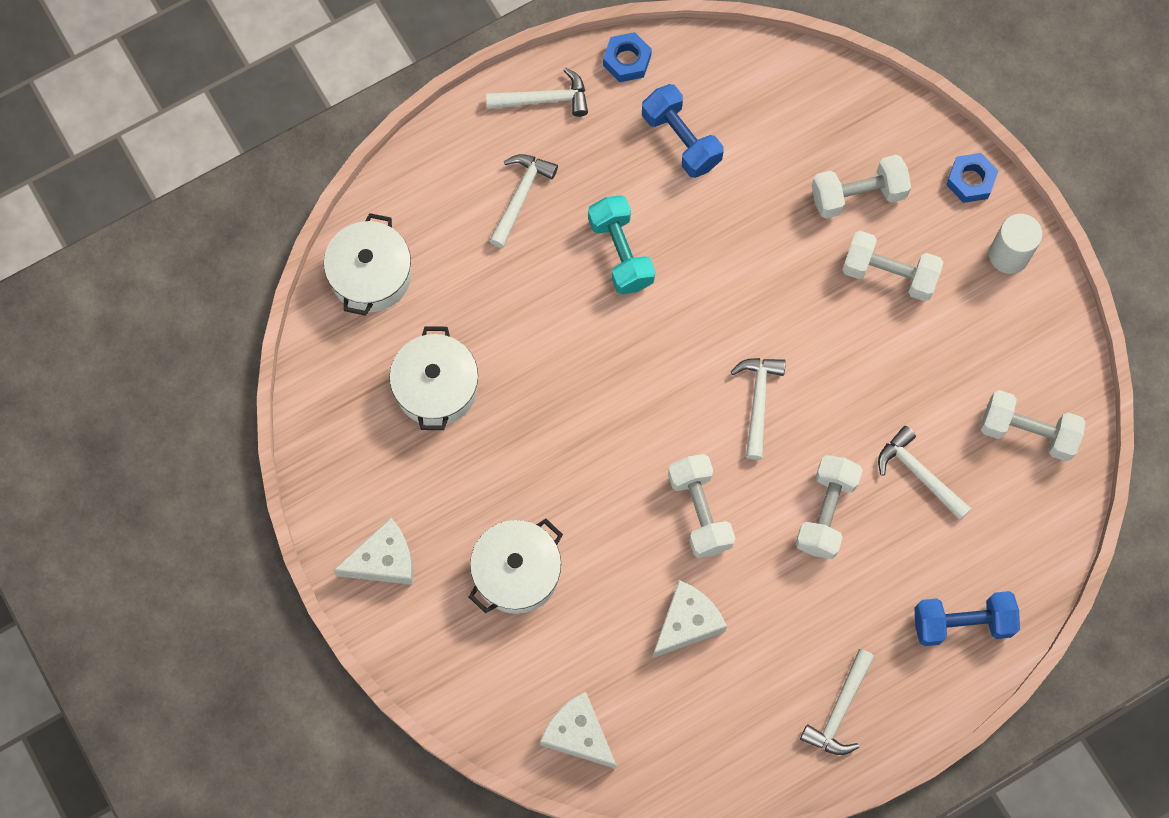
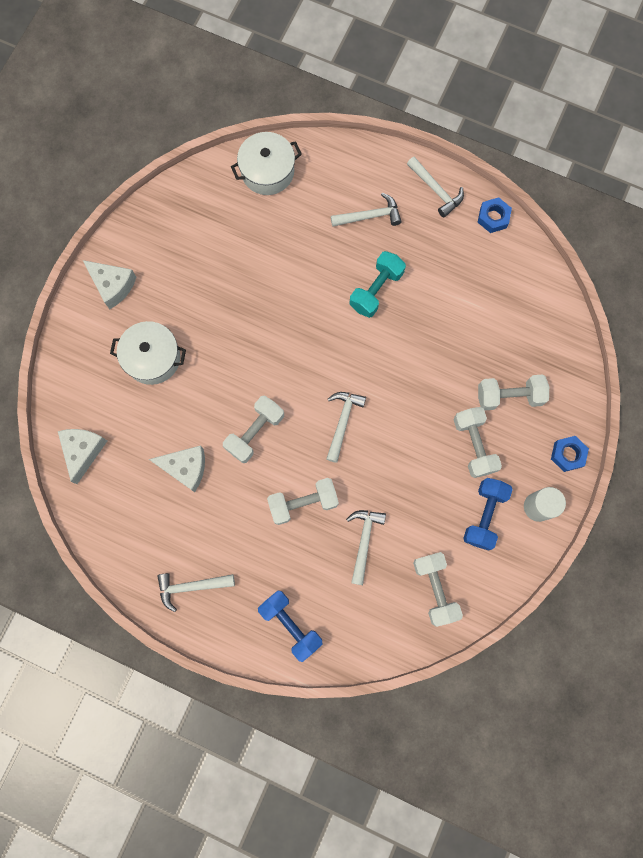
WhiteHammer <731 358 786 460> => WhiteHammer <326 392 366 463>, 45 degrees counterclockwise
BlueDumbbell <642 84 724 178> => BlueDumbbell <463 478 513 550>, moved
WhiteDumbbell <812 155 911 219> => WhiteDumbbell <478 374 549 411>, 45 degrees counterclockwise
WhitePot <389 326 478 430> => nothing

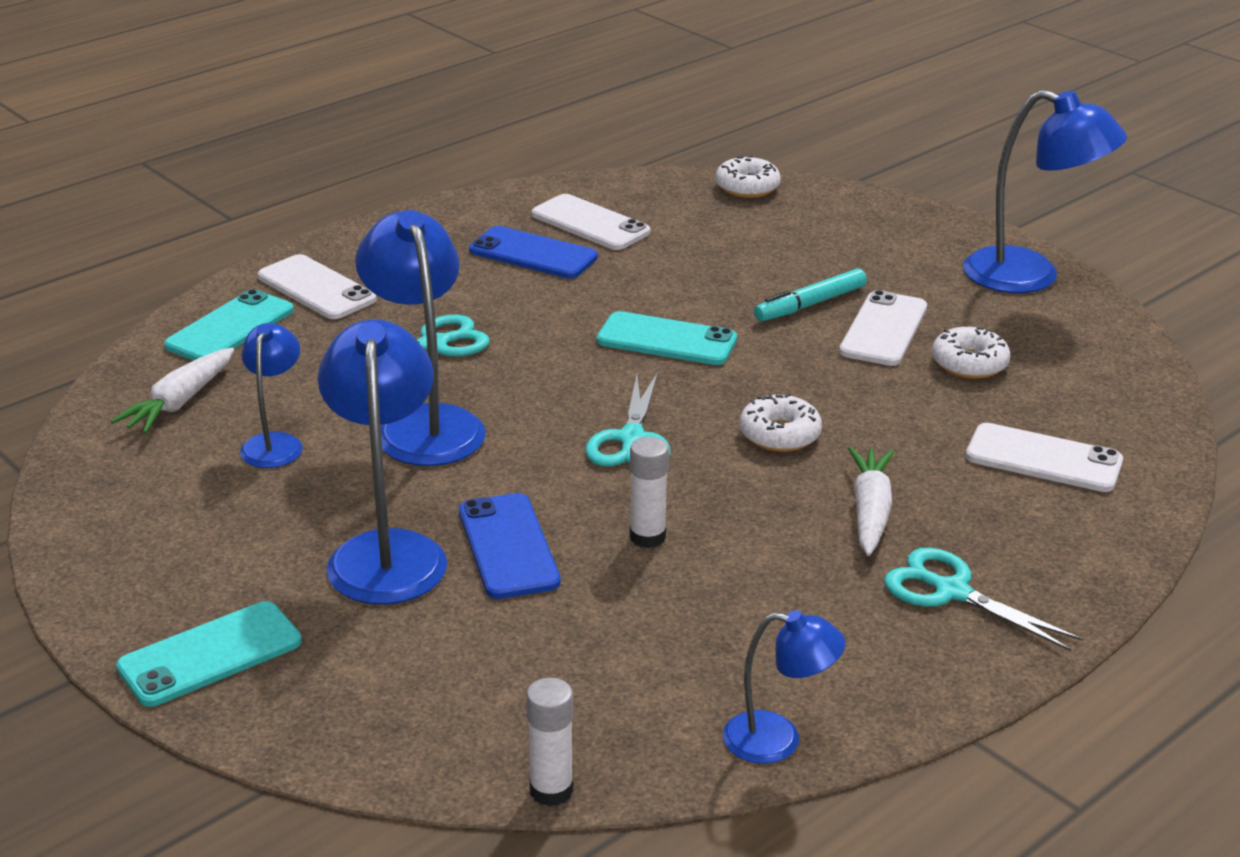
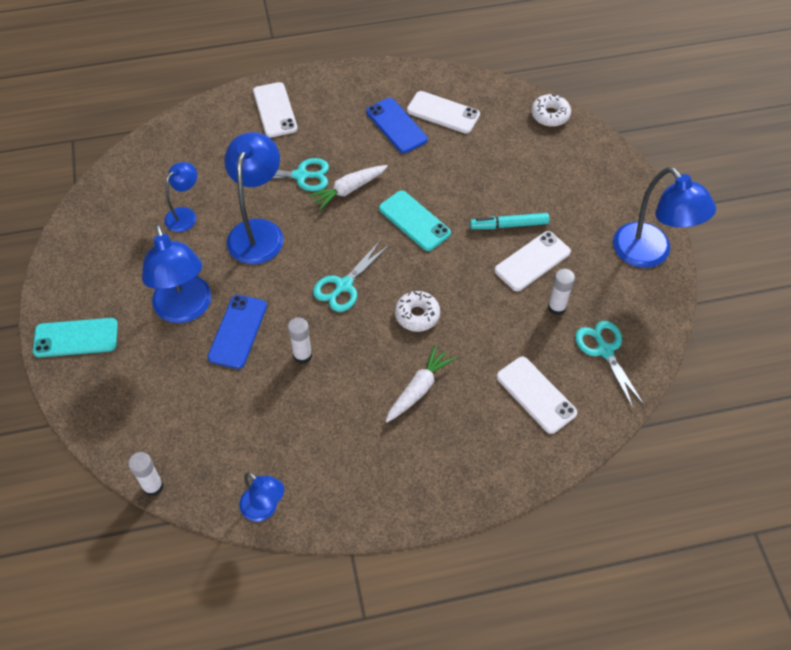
BlueLamp <318 319 447 605> => BlueLamp <142 224 212 323>, 135 degrees clockwise
WhiteCarrot <110 348 234 434> => WhiteCarrot <308 165 388 210>, moved
WhitePhone <532 194 650 250> => WhitePhone <407 91 480 134>, 45 degrees counterclockwise
WhiteDonut <932 327 1010 379> => WhiteGlueStick <548 269 575 316>
TurquoiseScissors <884 548 1083 651> => TurquoiseScissors <575 321 644 408>, moved
TurquoisePhone <164 289 294 361> => nothing

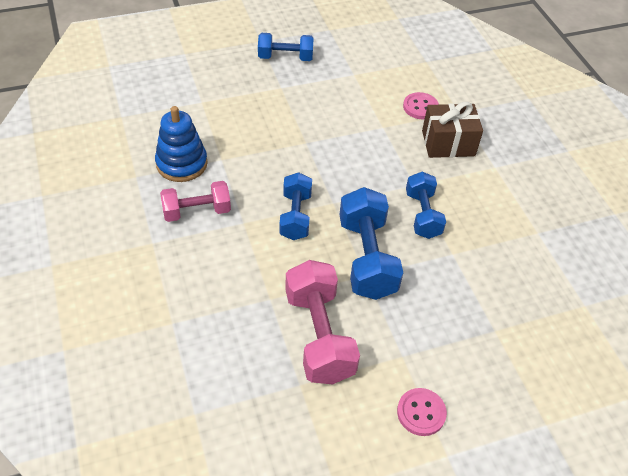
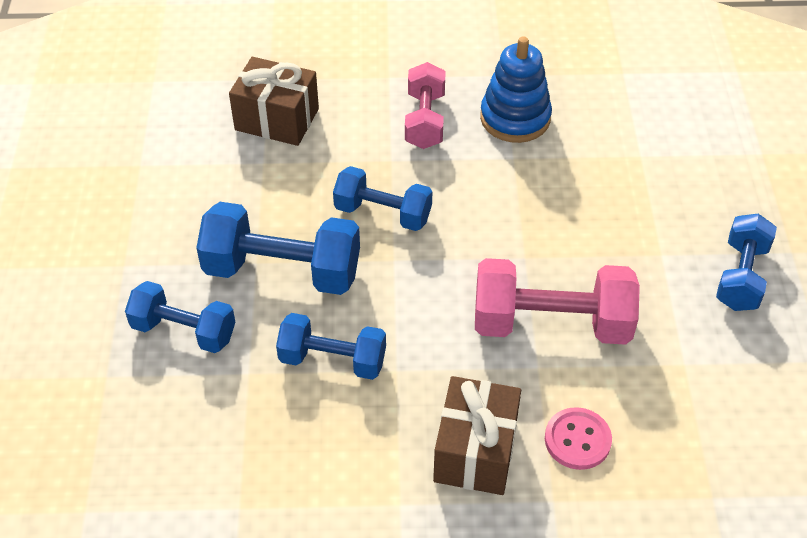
nothing => BlueDumbbell <125 281 235 353>
nothing => BrownGift <229 57 319 146>
PinkDumbbell <285 260 360 384> => PinkDumbbell <475 258 640 345>, moved
PinkButton <397 388 447 436> => nothing

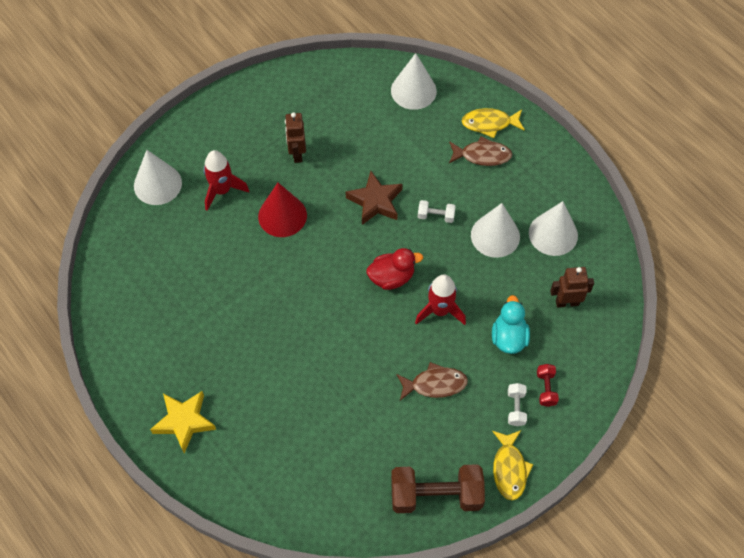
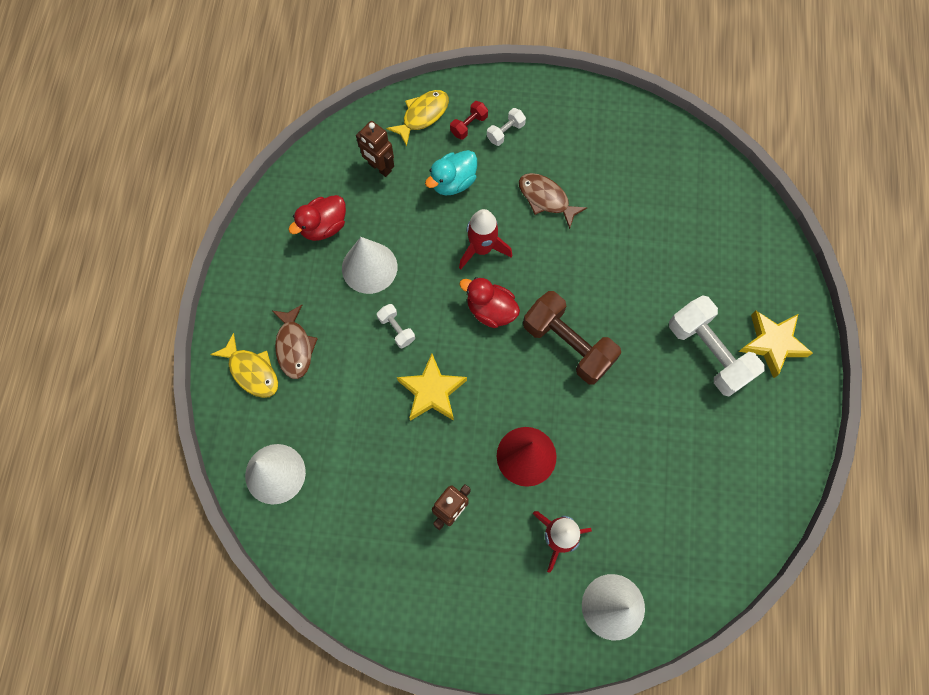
BrownFish <449 136 513 166> => BrownFish <272 305 318 379>, 150 degrees counterclockwise
WhiteCone <529 201 578 256> => RedDuck <288 195 346 241>
YellowFish <492 430 533 500> => YellowFish <386 90 449 146>, moved
BrownStar <346 171 403 225> => YellowStar <397 354 467 421>
BrownDumbbell <391 464 485 513> => BrownDumbbell <523 291 621 385>, moved
nothing => WhiteDumbbell <669 295 765 396>

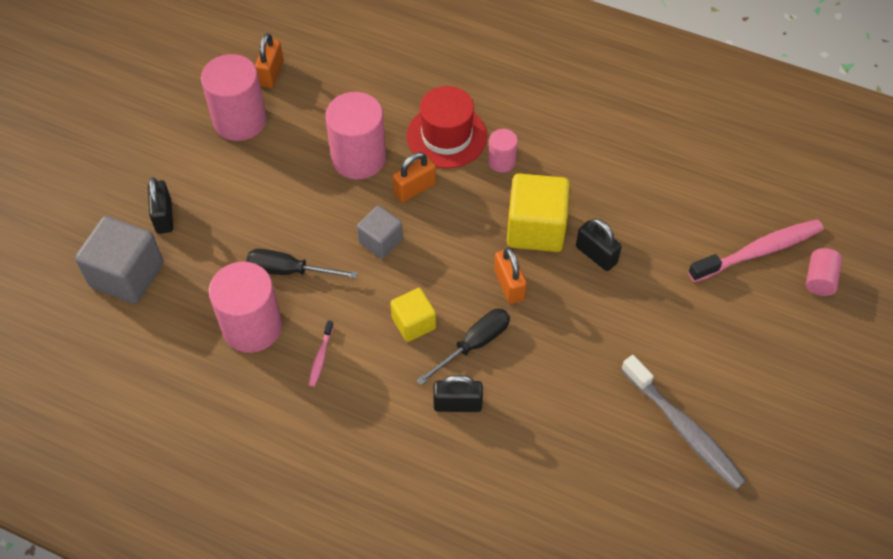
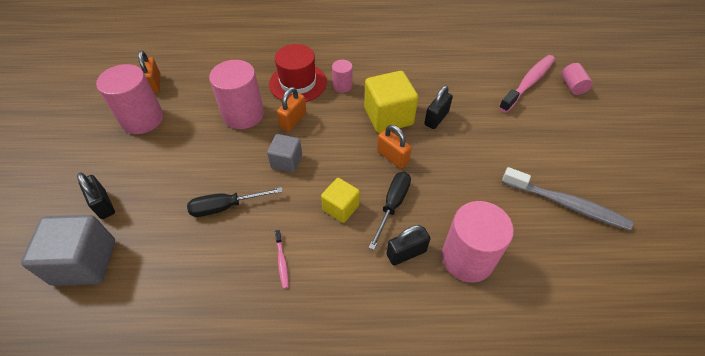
BlackPadlock <576 219 622 271> => BlackPadlock <424 86 453 129>, 75 degrees counterclockwise
PinkCylinder <209 262 282 353> => PinkCylinder <442 201 514 283>, moved

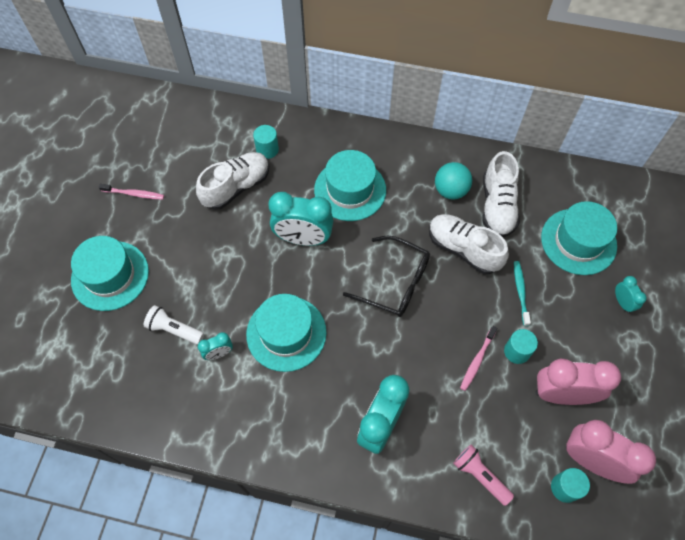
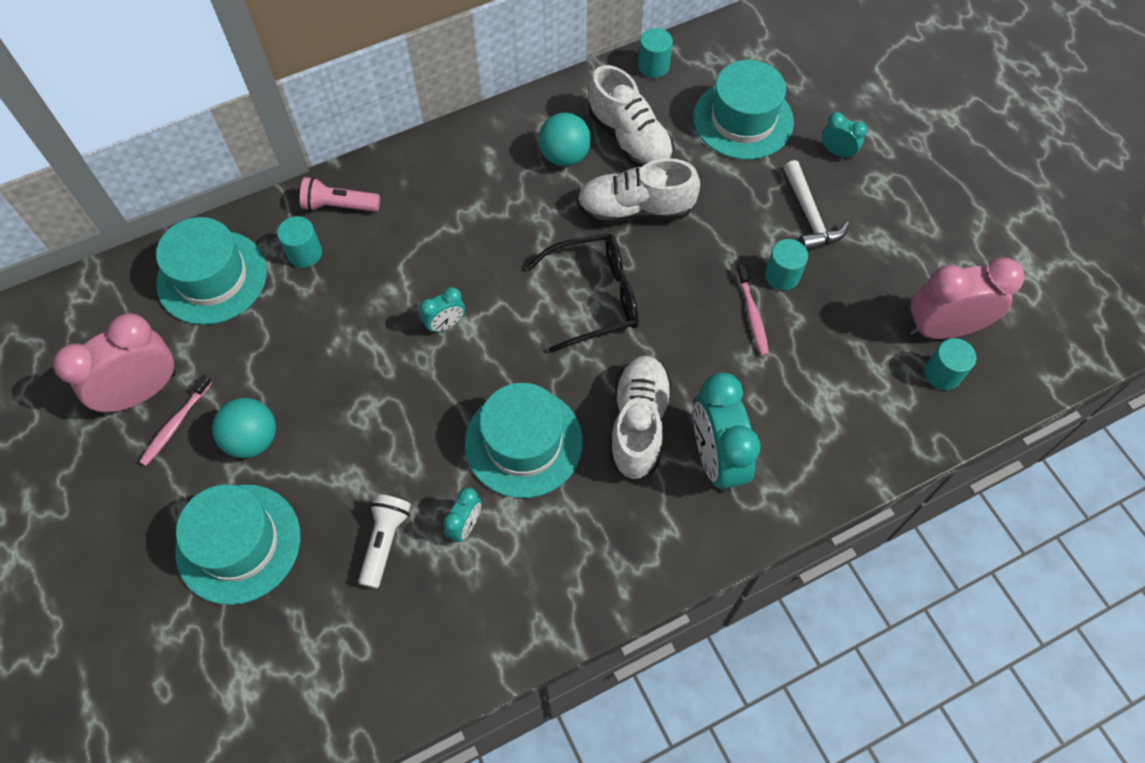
PinkClock <535 359 621 405> => PinkClock <53 313 176 413>, moved
PinkToothbrush <98 184 164 200> => PinkToothbrush <139 375 212 466>, 150 degrees clockwise
TurquoiseHat <314 150 386 221> => TurquoiseHat <156 217 267 325>, moved
nothing => TurquoiseBall <212 398 276 458>
PinkFlashlight <453 445 514 506> => PinkFlashlight <300 177 380 212>, moved
WhiteFlashlight <144 305 204 345> => WhiteFlashlight <358 494 411 589>, 120 degrees clockwise
TurquoiseClock <269 192 334 246> => TurquoiseClock <420 287 465 333>, x0.49
WhiteShoe <196 152 269 210> => WhiteShoe <610 356 672 479>, moved
nothing => TurquoiseCylinder <638 28 673 78>
nothing => WhiteHammer <783 160 850 251>
TurquoiseToothbrush <514 261 531 326> => nothing

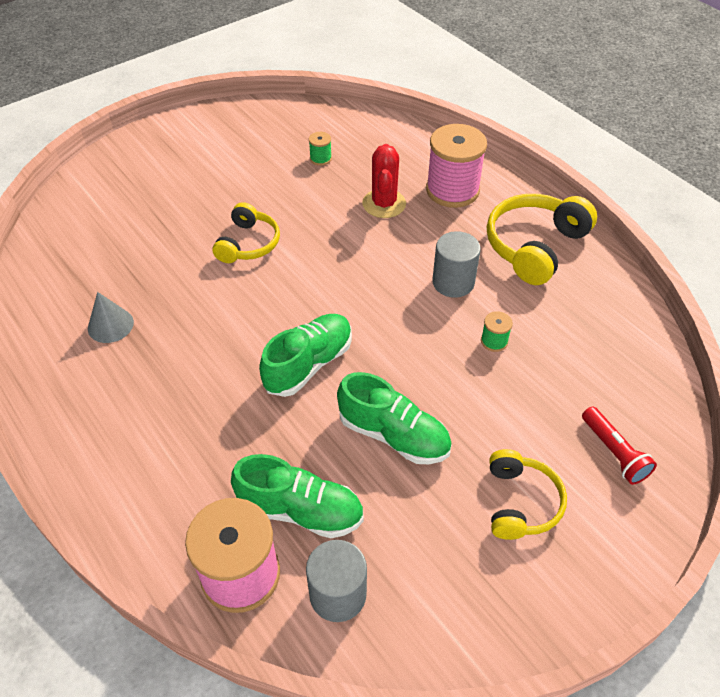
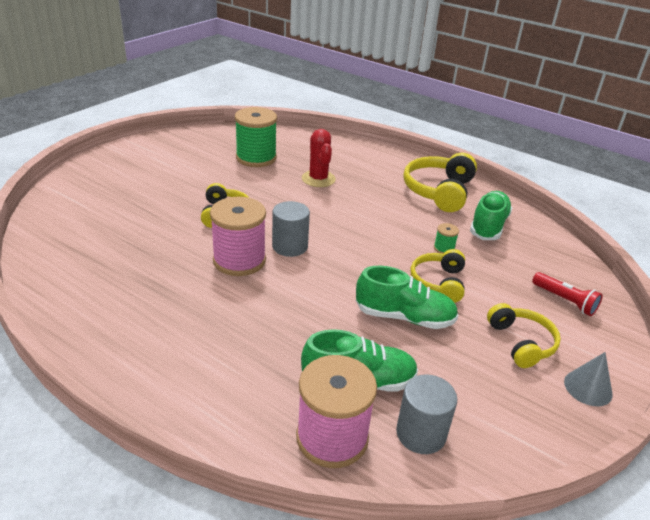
PinkSpool <426 124 487 208> => PinkSpool <210 197 266 276>, moved
GreenSpool <309 132 332 166> => GreenSpool <235 107 277 167>, x2.34
GreyCylinder <432 231 481 298> => GreyCylinder <272 201 310 257>, moved
nothing => YellowHeadphones <410 249 465 303>
GreenShoe <259 314 352 397> => GreenShoe <470 191 512 240>, moved
GreyCone <88 292 134 343> => GreyCone <564 352 613 406>, moved

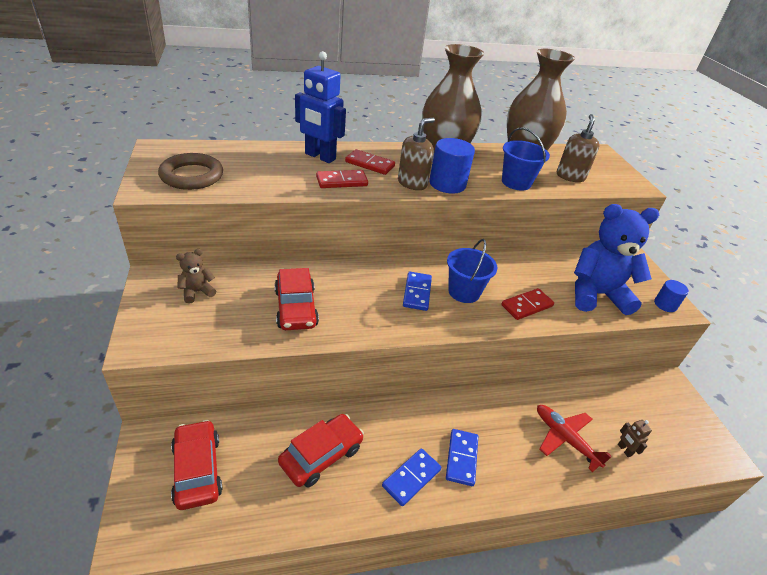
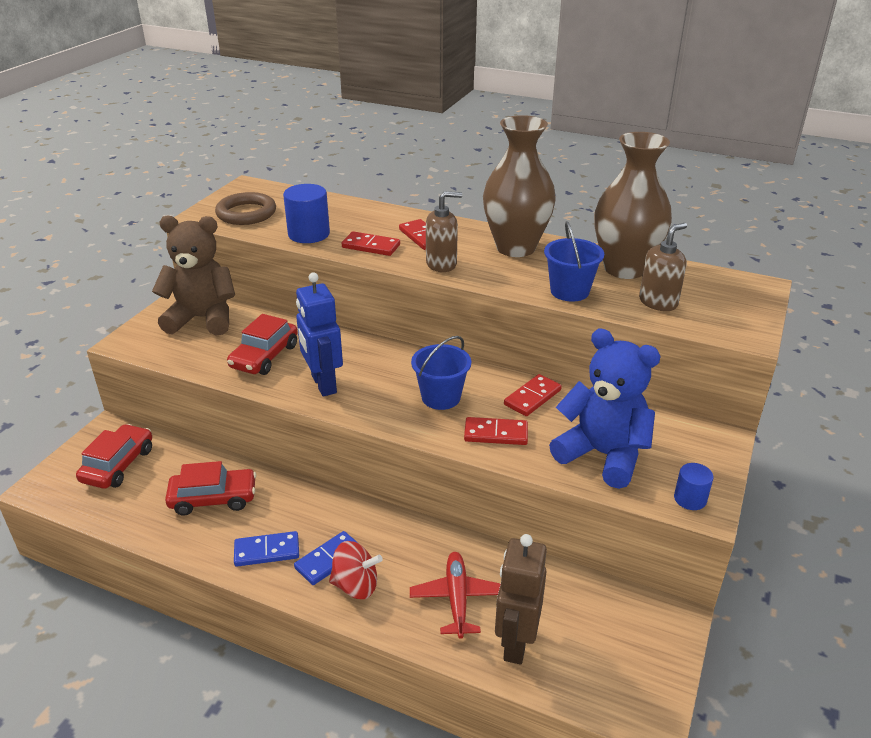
BrownTeddyBear <176 249 216 304> => BrownTeddyBear <152 215 235 335>, x2.28
BlueCylinder <429 138 475 194> => BlueCylinder <283 184 330 243>, moved
BlueRobot <295 51 346 163> => BlueRobot <296 272 343 396>, moved
nothing => RedSpinningTop <329 541 383 599>
BrownRobot <618 420 652 457> => BrownRobot <495 534 547 664>, x2.29
nothing => RedDomino <504 374 562 416>
BlueDomino <403 272 432 311> => nothing

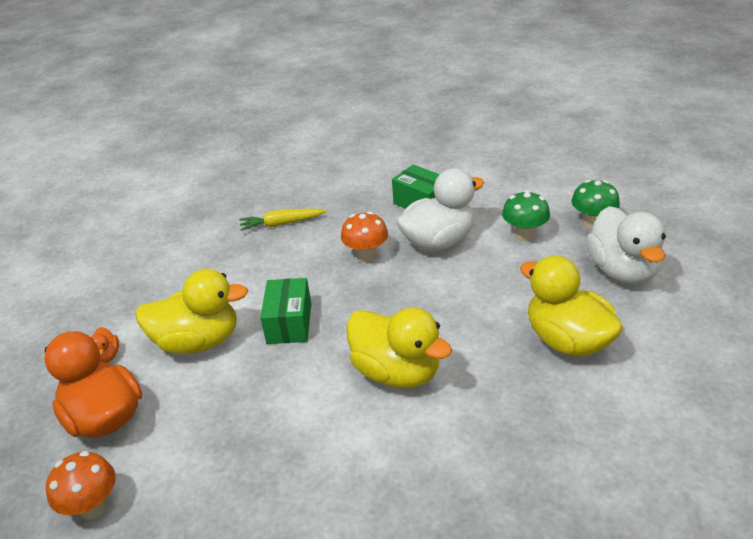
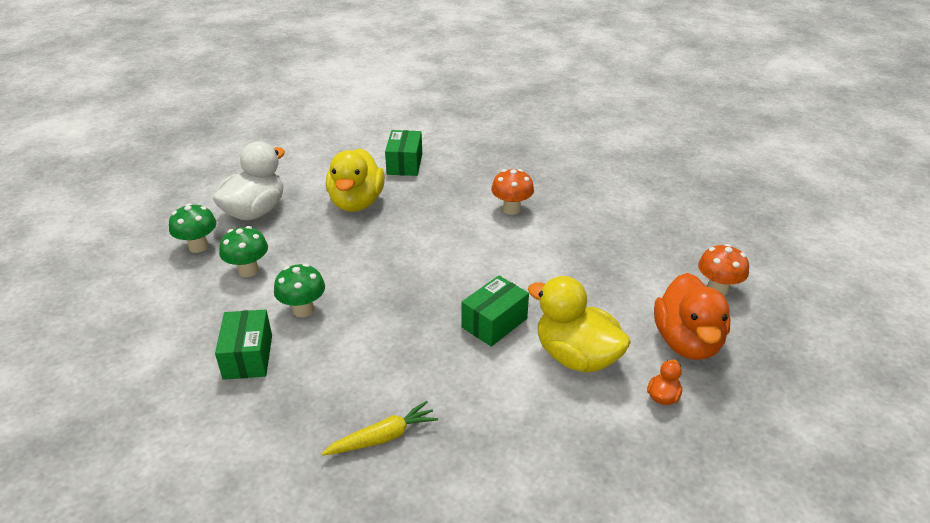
WhiteDuck <397 168 484 251> => GreenMushroom <274 263 325 317>
YellowCarrot <239 209 327 231> => YellowCarrot <321 401 438 456>, 60 degrees counterclockwise
nothing => GreenBox <385 130 422 176>
OrangeMushroom <341 212 388 263> => OrangeMushroom <491 169 534 215>, moved
YellowDuck <347 307 452 388> => nothing

